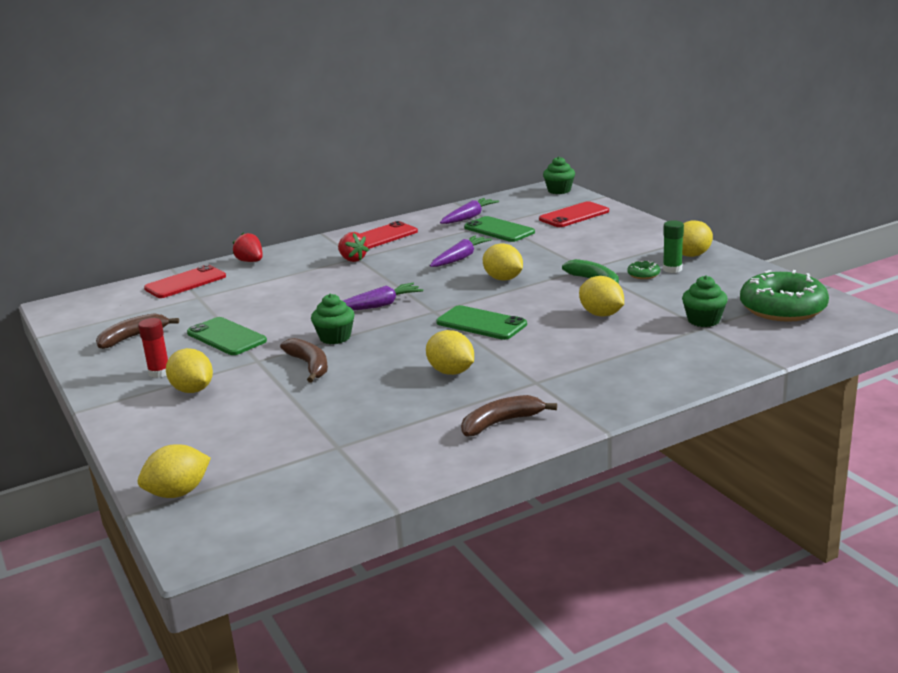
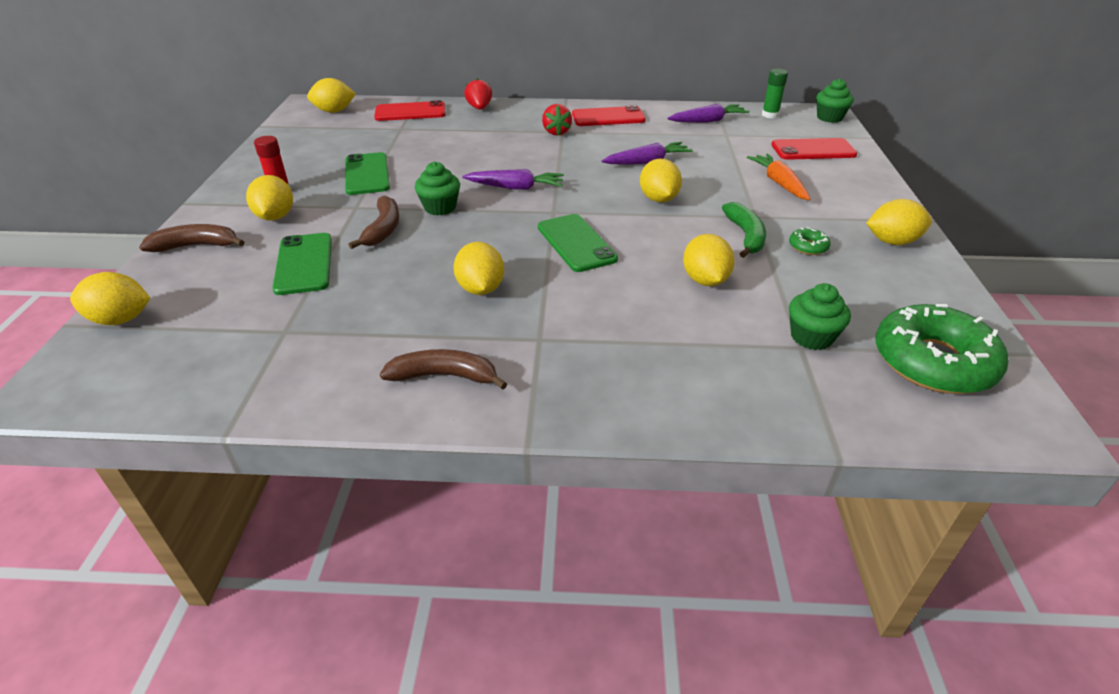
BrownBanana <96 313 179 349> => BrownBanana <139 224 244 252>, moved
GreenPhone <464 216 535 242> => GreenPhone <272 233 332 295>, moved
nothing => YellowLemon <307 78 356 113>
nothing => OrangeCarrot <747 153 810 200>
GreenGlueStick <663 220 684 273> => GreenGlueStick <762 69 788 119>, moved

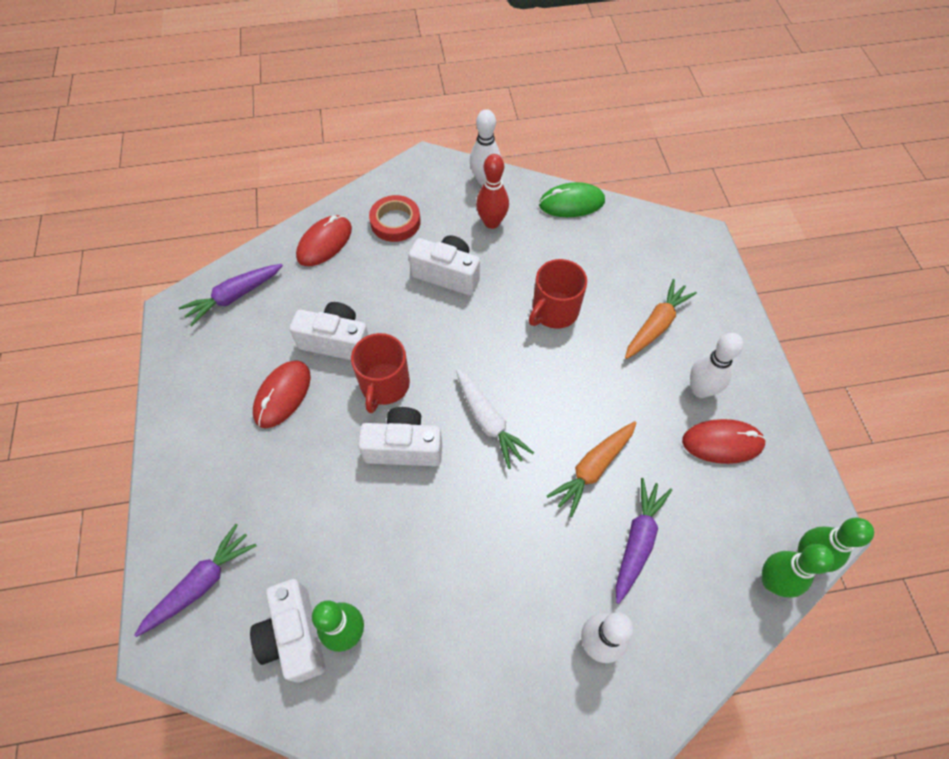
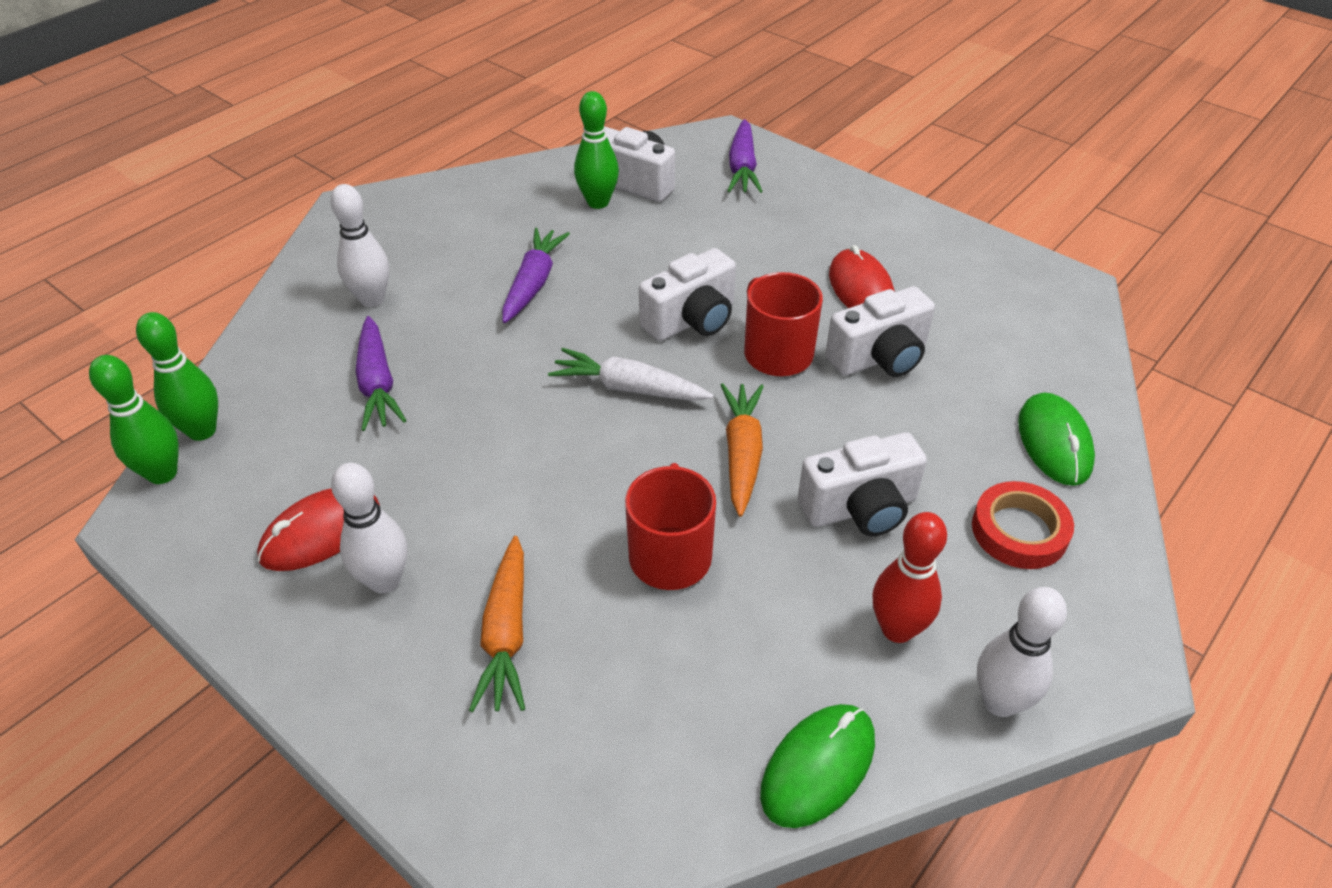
PurpleCarrot <179 264 283 326> => PurpleCarrot <502 228 570 323>, moved
OrangeCarrot <547 421 637 517> => OrangeCarrot <721 383 764 517>, moved
RedMouse <296 215 352 266> => GreenMouse <1018 393 1095 486>

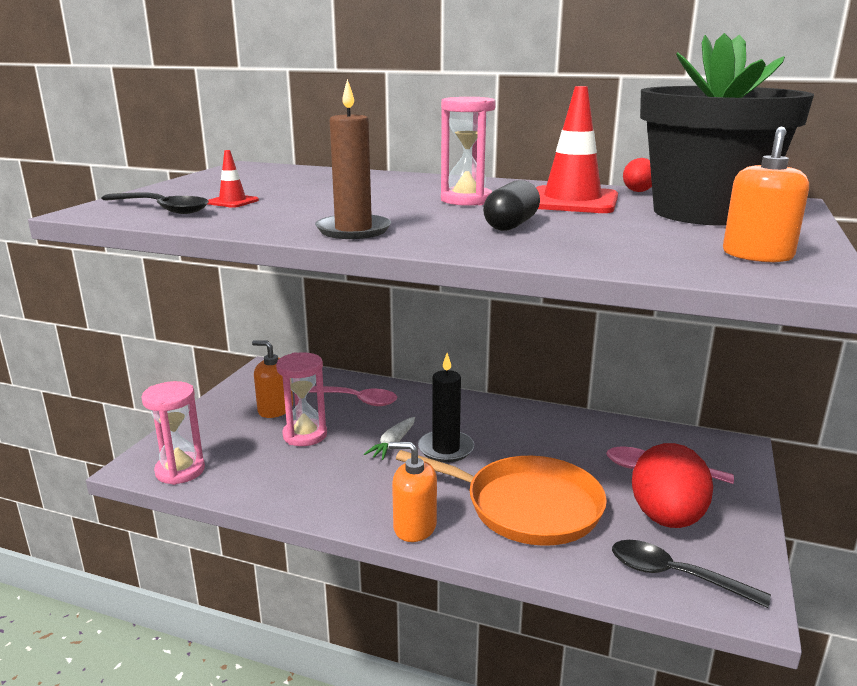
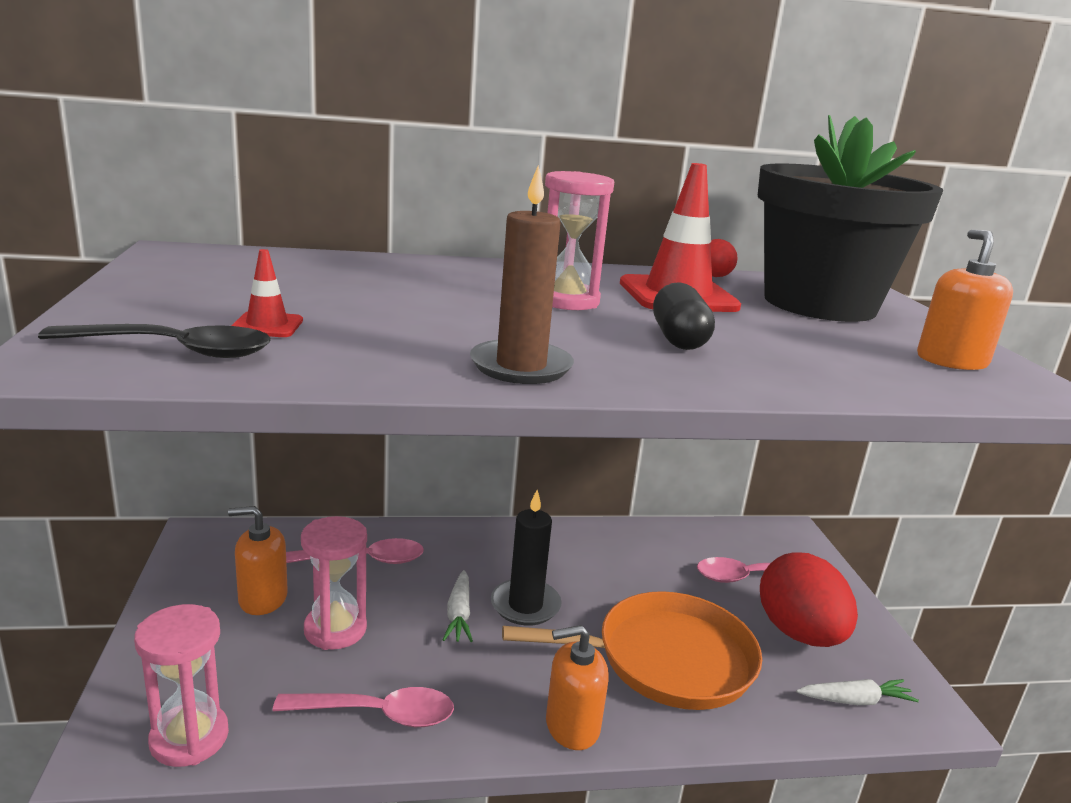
nothing => PinkSpoon <273 687 454 727>
BlackSpoon <612 540 771 608> => WhiteCarrot <796 679 919 705>

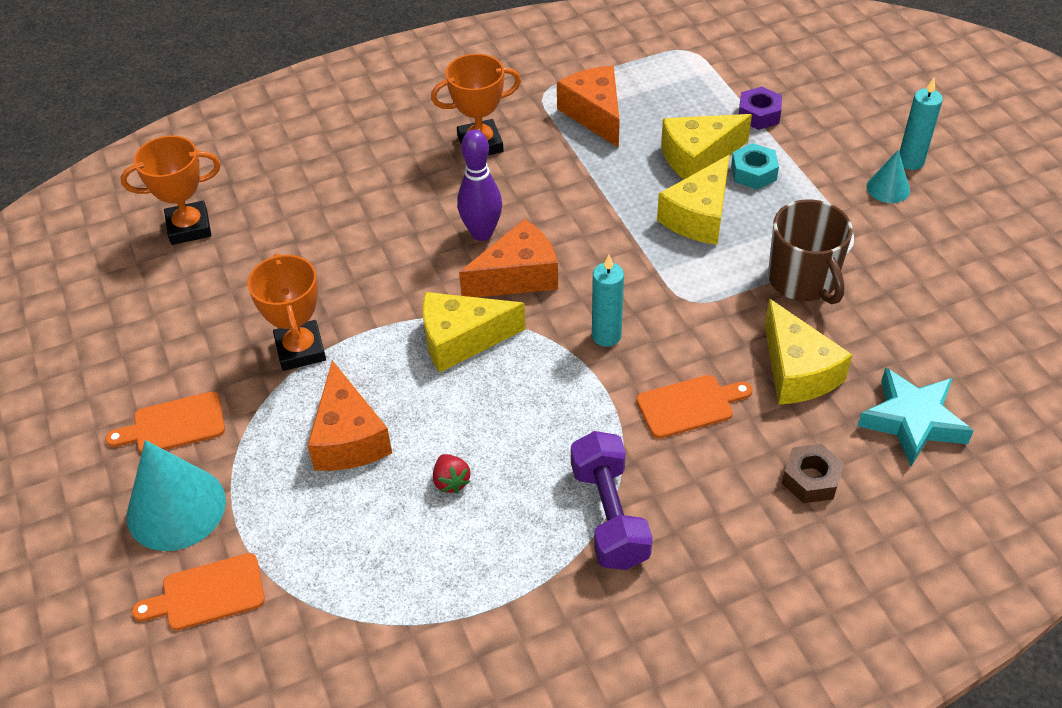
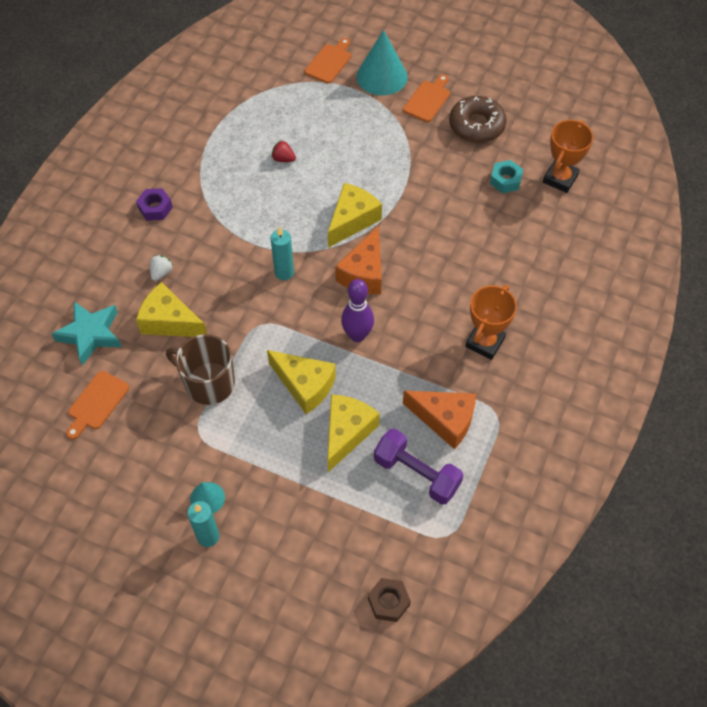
OrangeCuttingBoard <636 375 753 439> => OrangeCuttingBoard <66 371 129 440>, moved
PurpleNut <739 87 782 130> => PurpleNut <136 188 173 221>, moved
nothing => WhiteStrawberry <150 255 173 281>
YellowCheese <657 155 729 245> => YellowCheese <267 350 336 414>, 135 degrees clockwise
PurpleBowlingPin <457 129 502 241> => PurpleBowlingPin <341 279 374 342>, moved
BrownNut <782 444 844 503> => BrownNut <368 578 411 622>, moved
PurpleDumbbell <571 431 653 570> => PurpleDumbbell <374 429 464 505>, moved
nothing => BrownDonut <449 96 507 143>
TurquoiseNut <731 143 779 189> => TurquoiseNut <490 160 524 193>, moved
OrangeTrophy <247 253 326 371> => nothing
OrangeCheese <307 360 392 471> => nothing

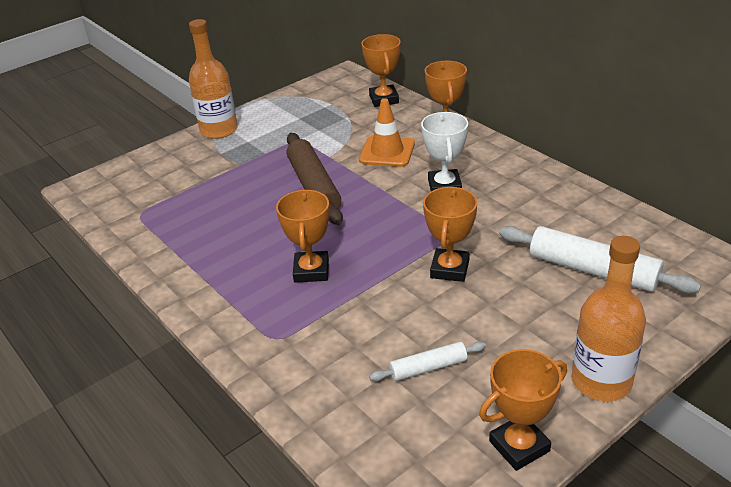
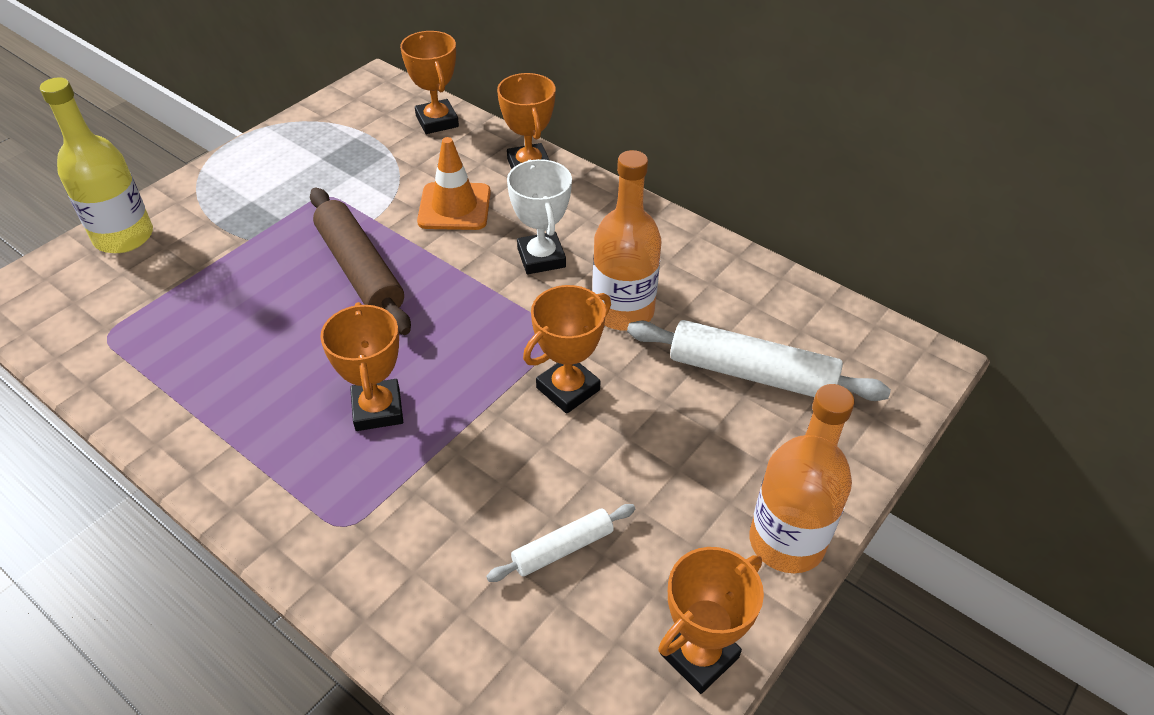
nothing => YellowBottle <40 77 153 253>
OrangeTrophy <423 187 477 282> => OrangeTrophy <523 285 611 414>, 45 degrees clockwise
OrangeBottle <189 19 238 139> => OrangeBottle <592 150 662 330>, moved

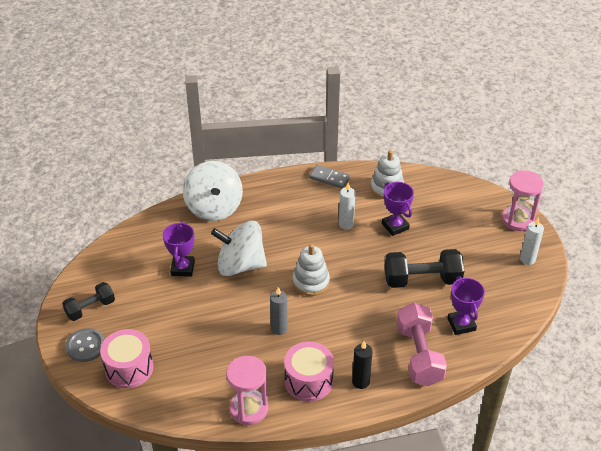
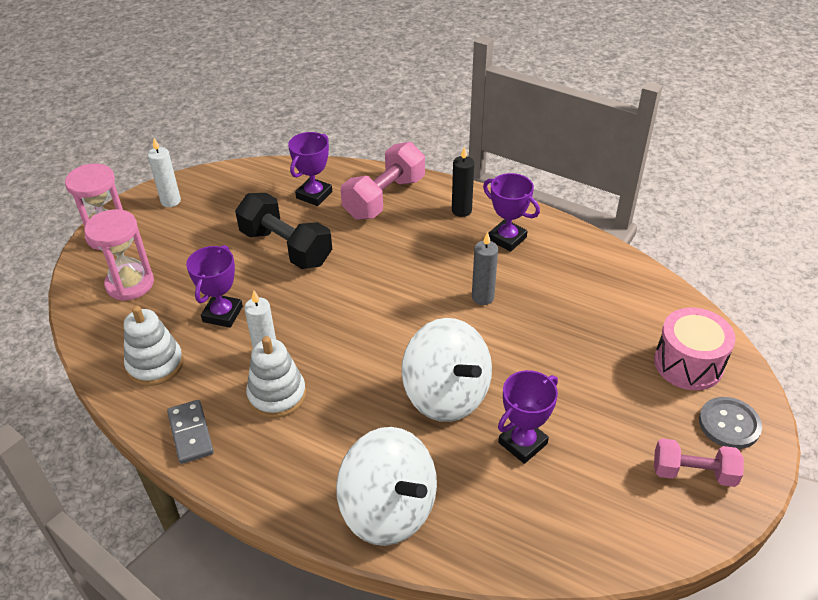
PinkHourglass <226 356 268 425> => PinkHourglass <84 209 154 301>, moved
WhiteStackingToy <293 244 330 296> => WhiteStackingToy <246 336 306 418>, moved
WhiteSpinningTop <183 161 243 221> => WhiteSpinningTop <336 427 437 546>, 105 degrees clockwise
PinkDrum <284 341 334 402> => PurpleTrophy <483 173 540 252>
BlackDumbbell <62 282 115 321> => PinkDumbbell <654 438 744 487>

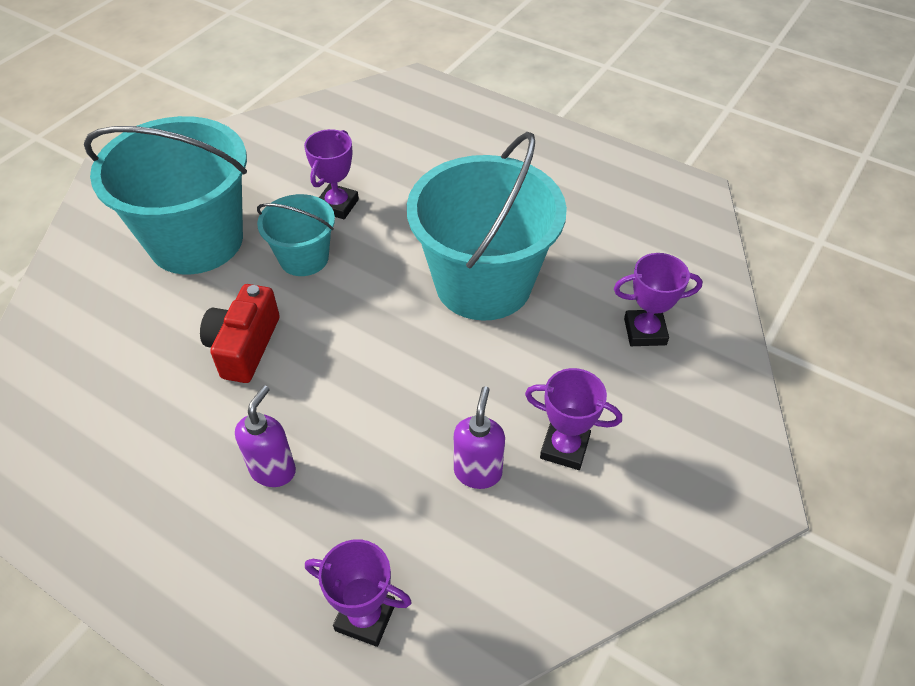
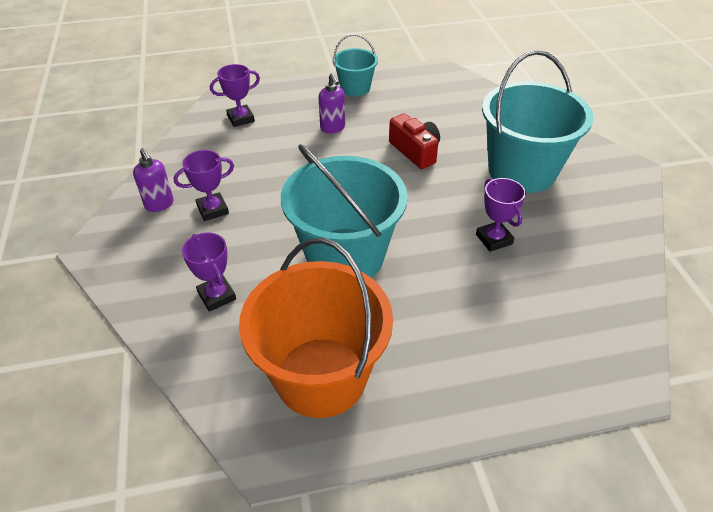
PurpleSoapDispenser <454 386 505 489> => PurpleSoapDispenser <133 148 174 212>, moved
PurpleTrophy <614 253 703 346> => PurpleTrophy <182 233 236 312>, 75 degrees counterclockwise
nothing => OrangeBucket <239 238 393 418>
TurquoiseBucket <257 194 335 276> => TurquoiseBucket <333 34 378 96>, moved

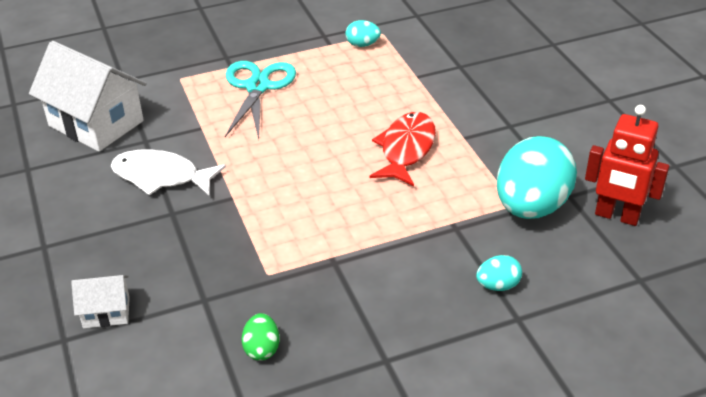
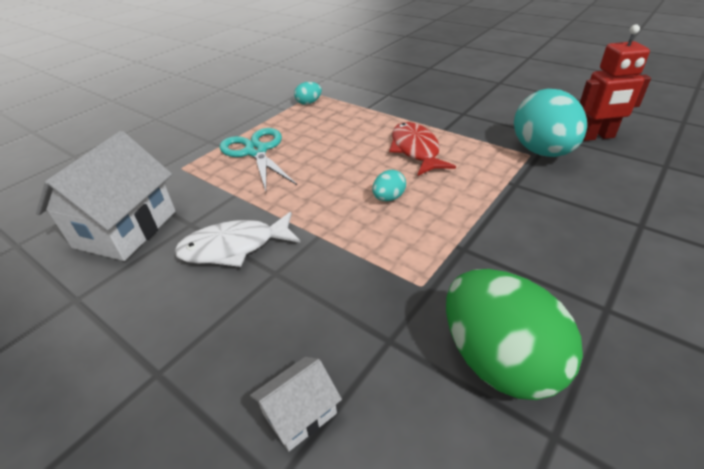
WhiteHouse <29 41 147 152> => WhiteHouse <36 131 176 261>, 75 degrees counterclockwise
TurquoiseEgg <476 255 522 291> => TurquoiseEgg <372 170 406 201>, moved
GreenEgg <242 313 279 361> => GreenEgg <446 269 583 400>, x2.29

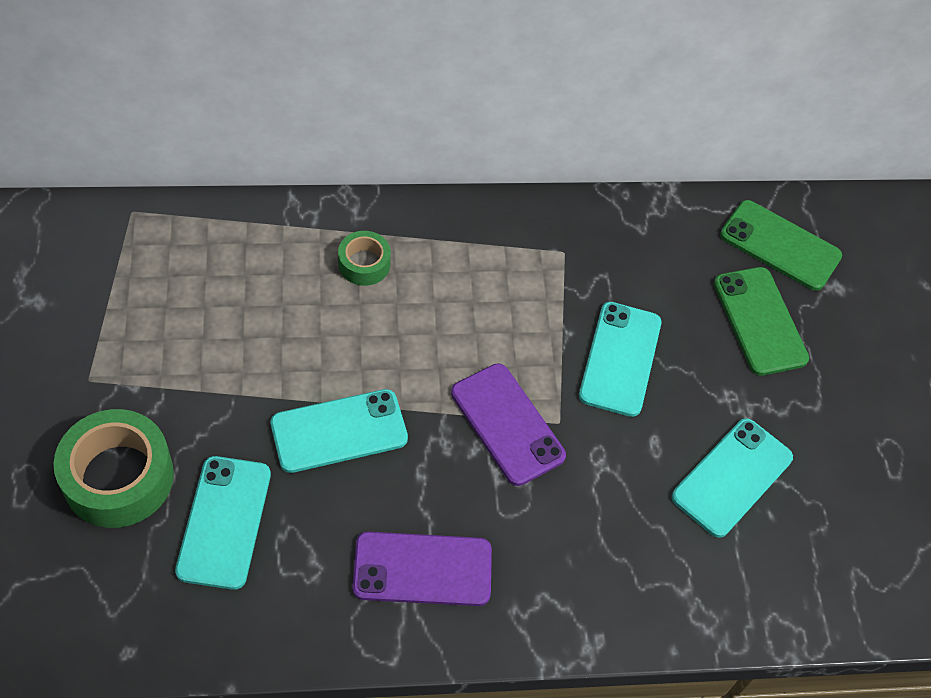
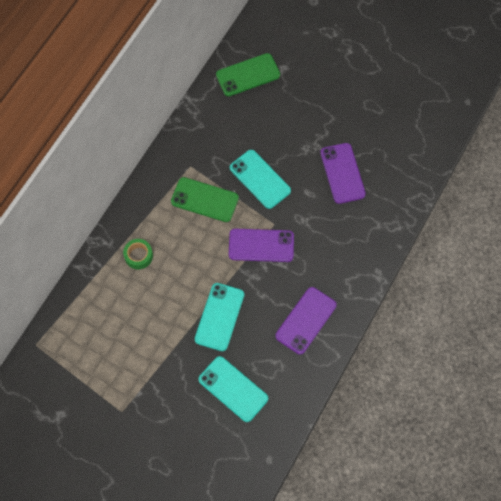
GreenPhone <713 267 809 376> => GreenPhone <171 177 239 222>, moved
TurquoisePhone <672 418 793 538> => PurplePhone <320 143 366 204>
GreenTape <53 409 174 528> => nothing

